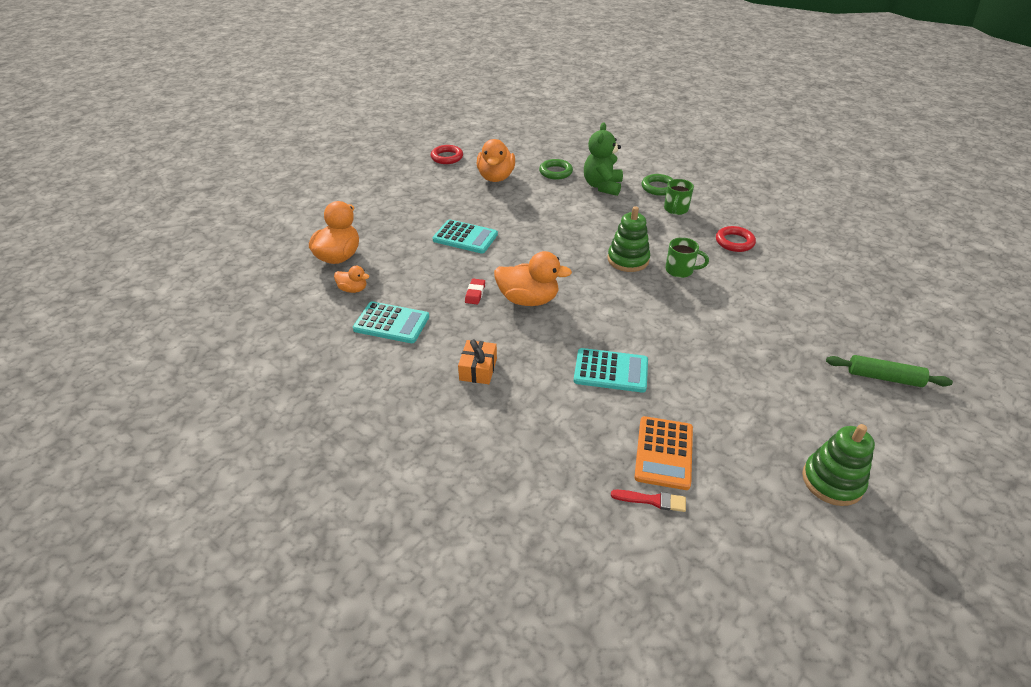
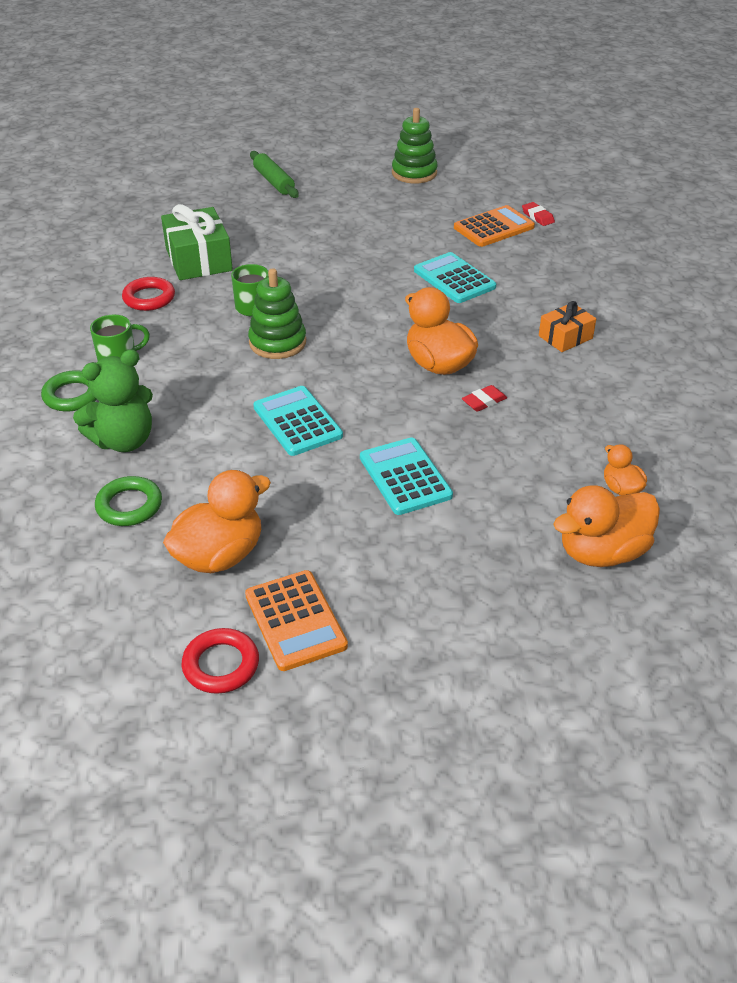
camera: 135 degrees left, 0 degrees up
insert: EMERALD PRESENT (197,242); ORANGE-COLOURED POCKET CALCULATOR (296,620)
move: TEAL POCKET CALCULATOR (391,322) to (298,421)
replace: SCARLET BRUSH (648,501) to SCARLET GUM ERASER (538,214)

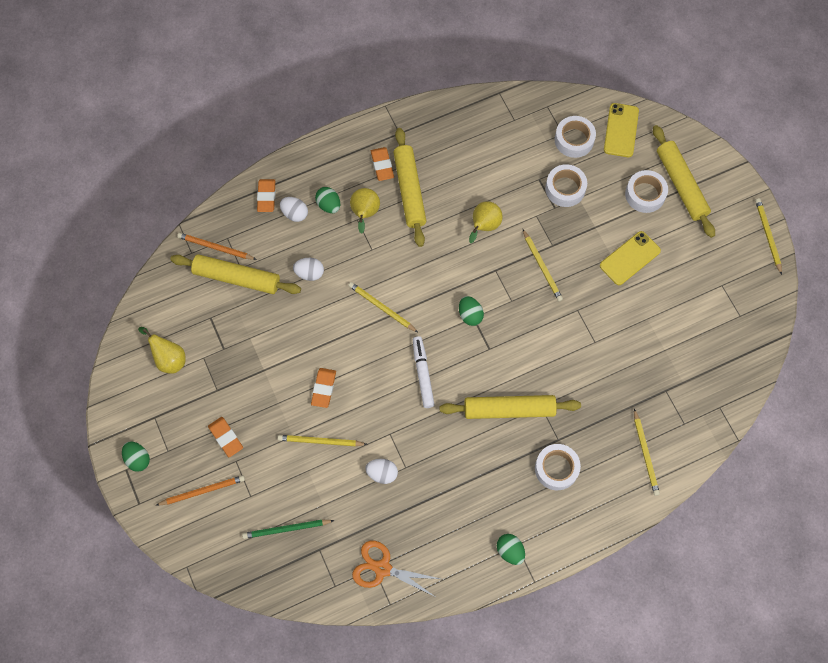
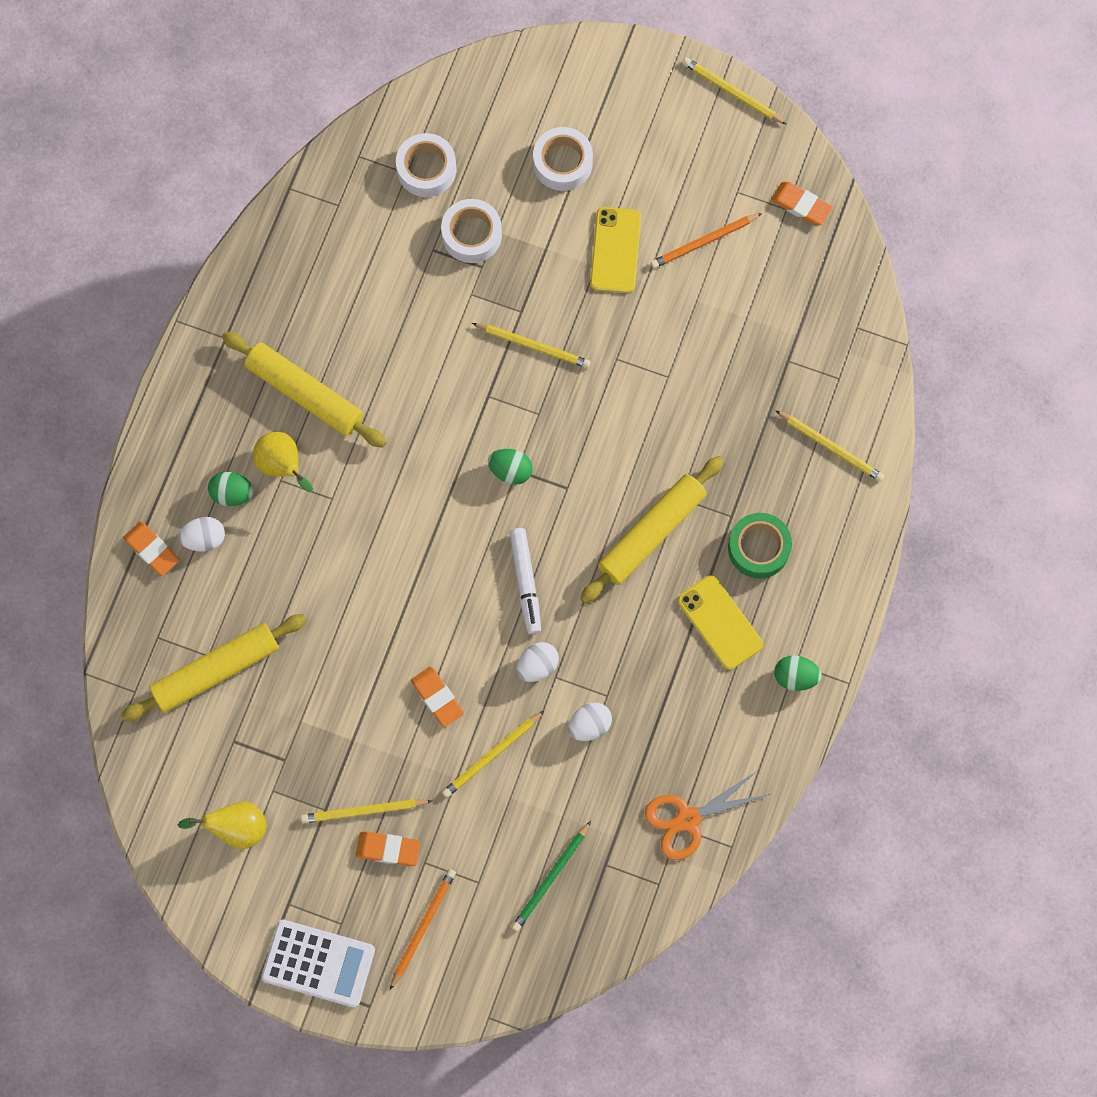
camera: 45 degrees left, 5 degrees up
delete: BRIGHT YELLOW PEAR FRUIT (486,222); BRIGHT YELLOW DOUGH ROLLER (684,181)
move: ORANGE-COLOURED PENCIL (217,246) to (706,241); SNOW-WHITE EGG SHAPE (308,269) to (537,662); BRIGHT YELLOW PENCIL (383,307) to (366,811); ORANGE-COLOURED GUM ERASER (382,164) to (802,203); BRIGHT YELLOW MOBILE PHONE (621,130) to (720,622)
replace: EMERALD EGG SHAPE (136,457) to SNOW-WHITE POCKET CALCULATOR (318,963)
recolor: SNOW-WHITE ROLL OF TAPE (558,467) to EMERALD ROLL OF TAPE (760,545)
rotate: SNOW-WHITE FELT PEN (424,372) = (525,581) 135 degrees counterclockwise

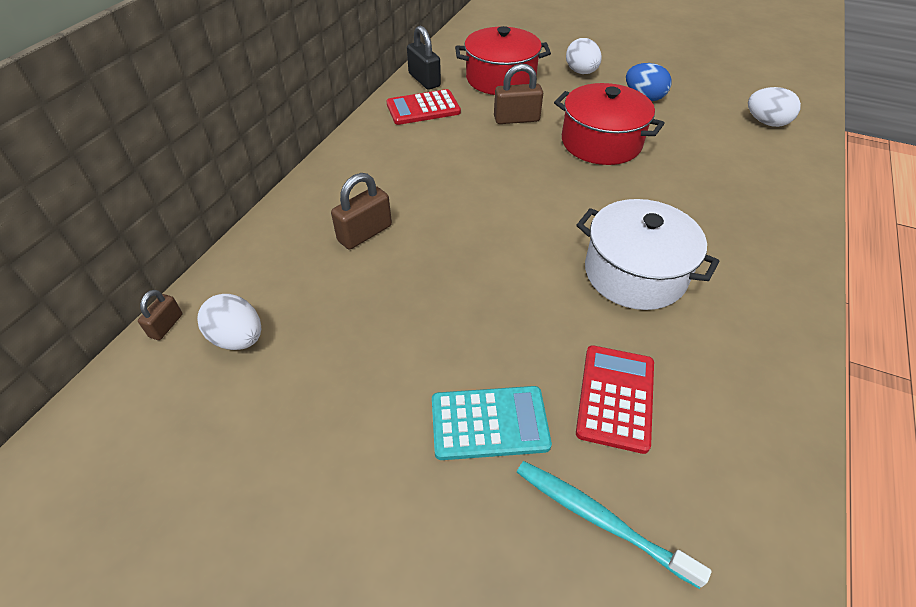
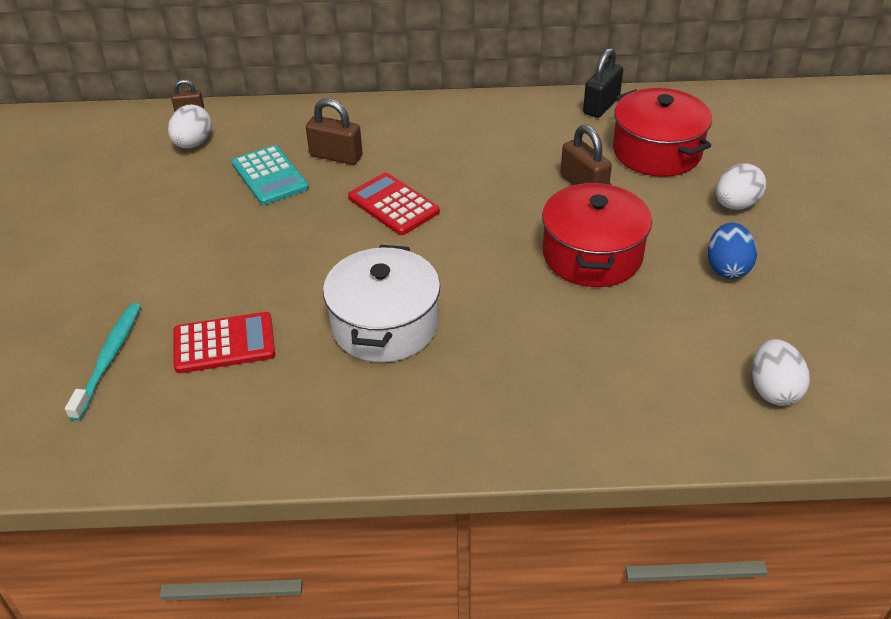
camera: 65 degrees right, 5 degrees down
move: SCARLET POCKET CALCULATOR (423,107) to (394,204); TEAL POCKET CALCULATOR (492,423) to (270,175)

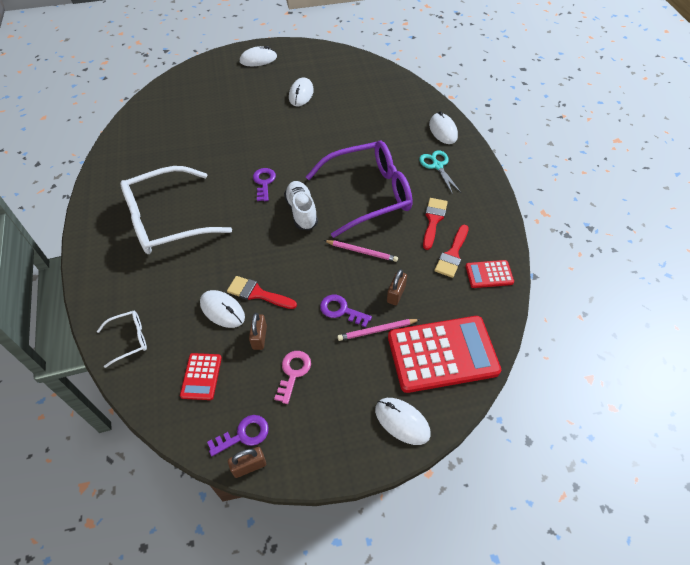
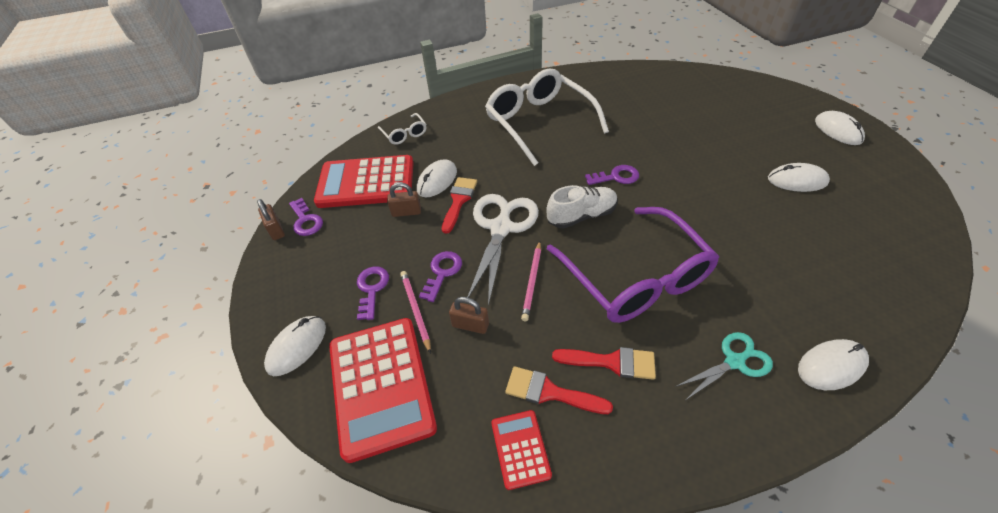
camera: 85 degrees right, 5 degrees down
delete: PINK LATCHKEY (292,377)
insert: ROYAL PURPLE LATCHKEY (373,293); SNOW-WHITE SCISSORS (503,250)
resize: SCARLET POCKET CALCULATOR (201,376) = (364,181) x2.10

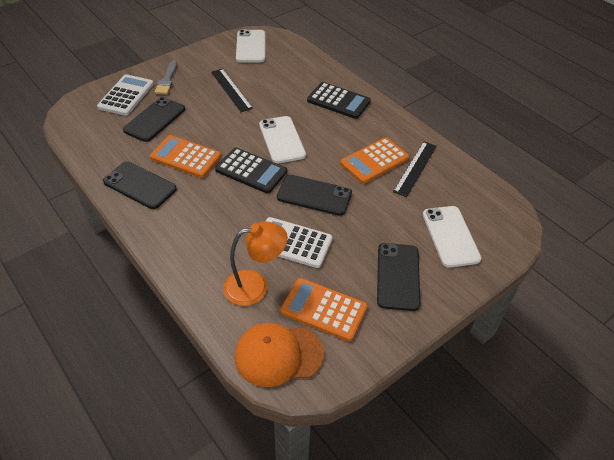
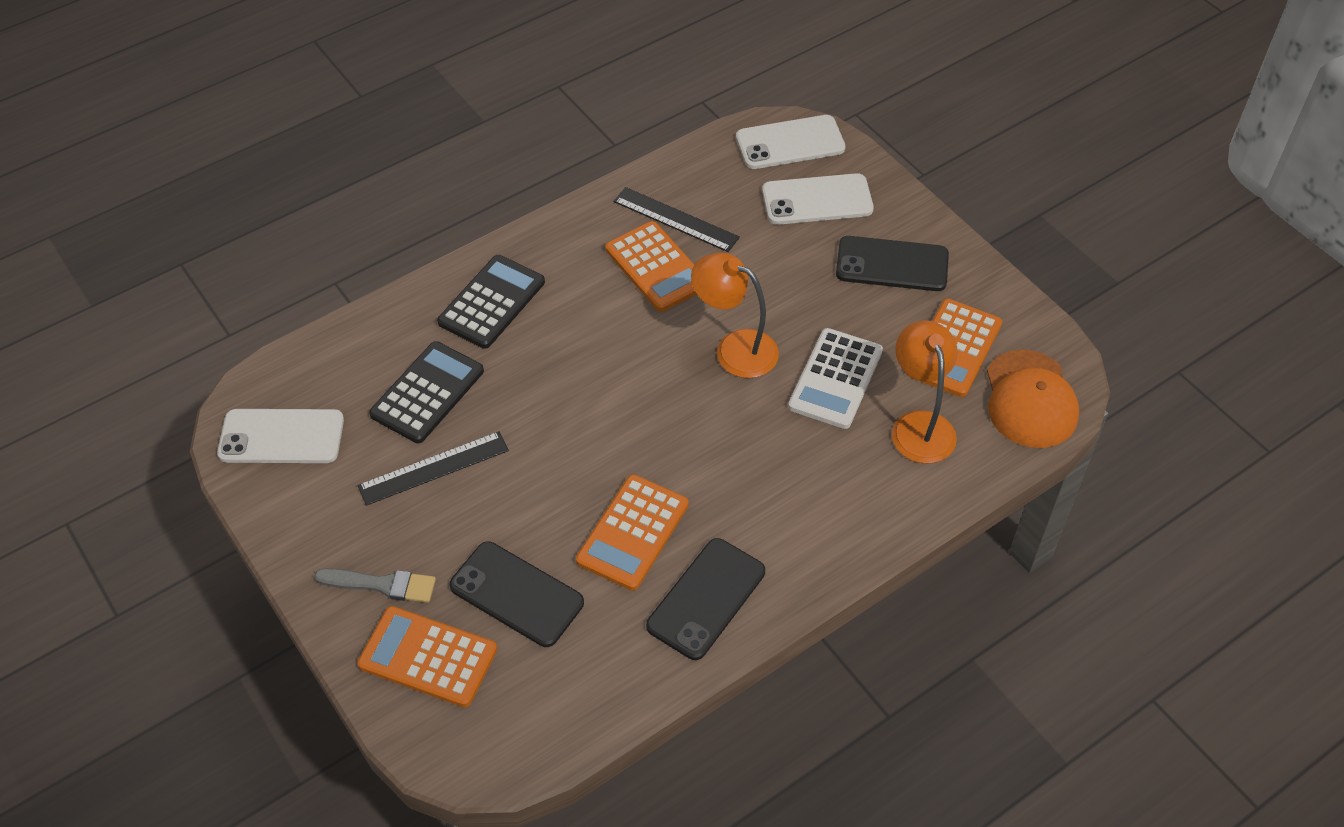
camera: 85 degrees left, 5 degrees up
move: BLACK POCKET CALCULATOR (251,170) to (426,392); SNOW-WHITE MOBILE PHONE (282,140) to (791,142)
replace: BLACK MOBILE PHONE (314,195) to ORANGE-COLOURED READING LAMP (735,315)
recolor: SNOW-WHITE POCKET CALCULATOR (125,95) to ORANGE-COLOURED POCKET CALCULATOR (427,656)

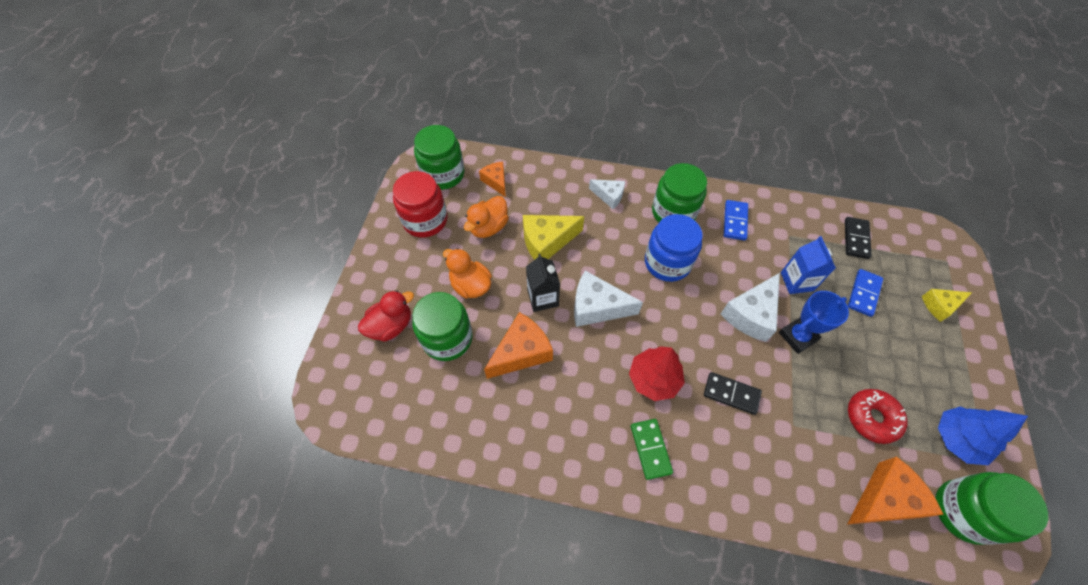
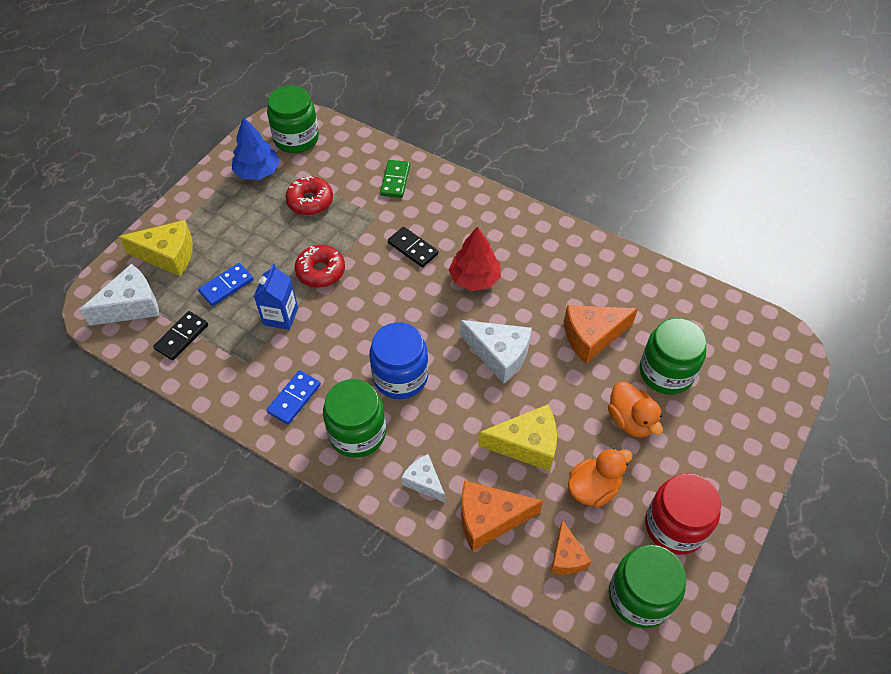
camera: 160 degrees left, 5 degrees down
delete: SCARLET TOY DUCK (386,316); BLACK CARTON (543,283)
move: EMERALD DOMINO (652,449) to (395,179); SNOW-WHITE PIECE OF CHEESE (750,307) to (119,295); ORANGE-COLOURED PIECE OF CHEESE (895,490) to (502,516)
replace: BLUE AWARD CUP (814,322) to SCARLET DOUGHNUT (320,266)
resize: BRIGHT YELLOW PIECE OF CHEESE (947,305) = (155,248) x1.65

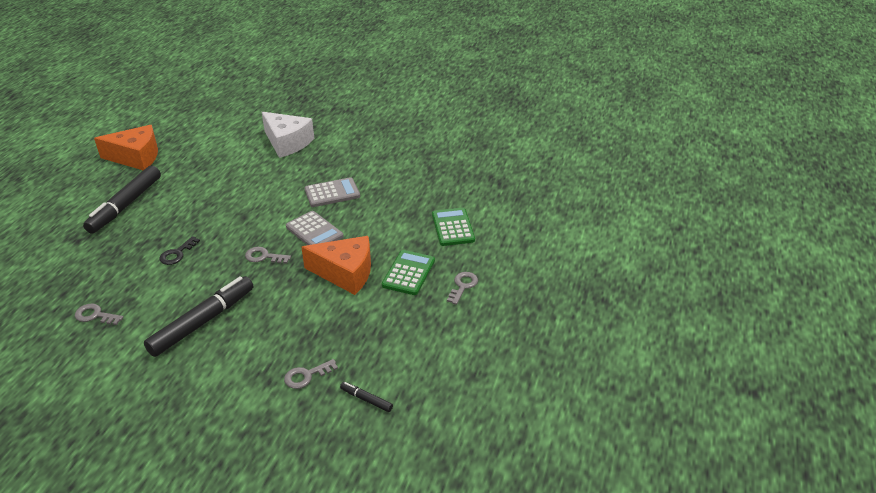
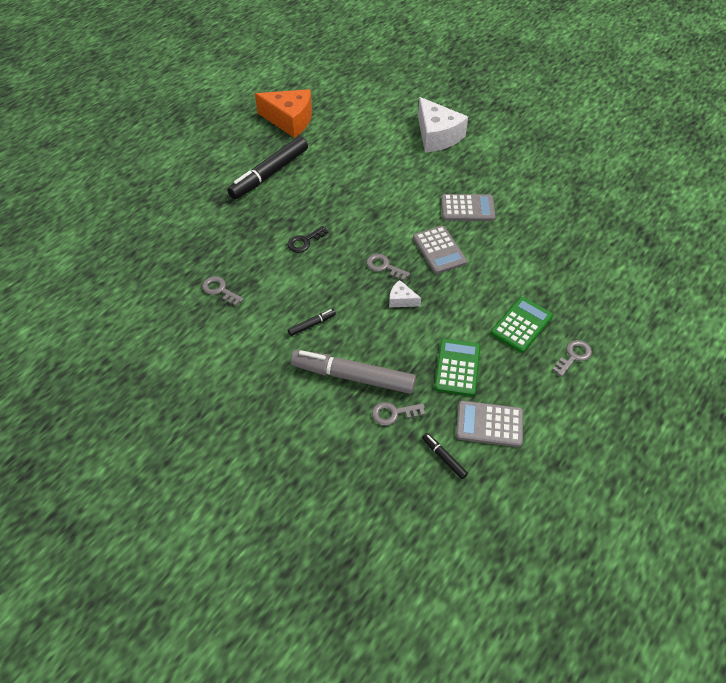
camera: 20 degrees right, 15 degrees up
delete: ORANGE-COLOURED PIECE OF CHEESE (336,265)
insert: ASH-GREY FELT PEN (353,372); SNOW-WHITE PIECE OF CHEESE (405,293); ASH-GREY POCKET CALCULATOR (489,424)
move: EMERALD POCKET CALCULATOR (453,227) to (457,367)
resize: BLACK FELT PEN (198,316) = (312,322) x0.43

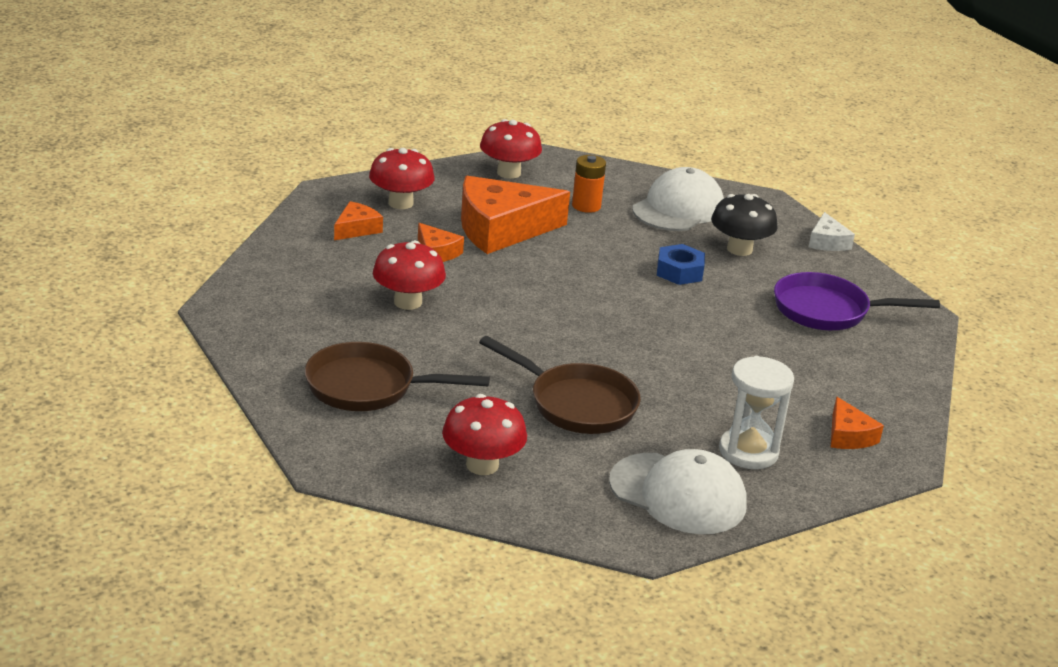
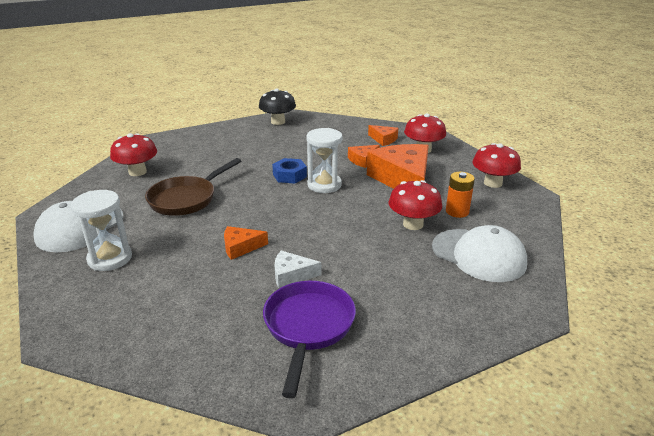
camera: 95 degrees right, 0 degrees up
delete: BROWN PAN (397,376)
insert: SNOW-WHITE SANDGLASS (324,160)
move: SCARLET FUNGUS (409,275) to (415,205); BLUE HEXAGON NUT (681,264) to (289,171); BLACK FUNGUS (744,225) to (277,107); SNOW-WHITE PIECE OF CHEESE (832,231) to (298,269); ORANGE-COLOURED PIECE OF CHEESE (857,423) to (246,243)

